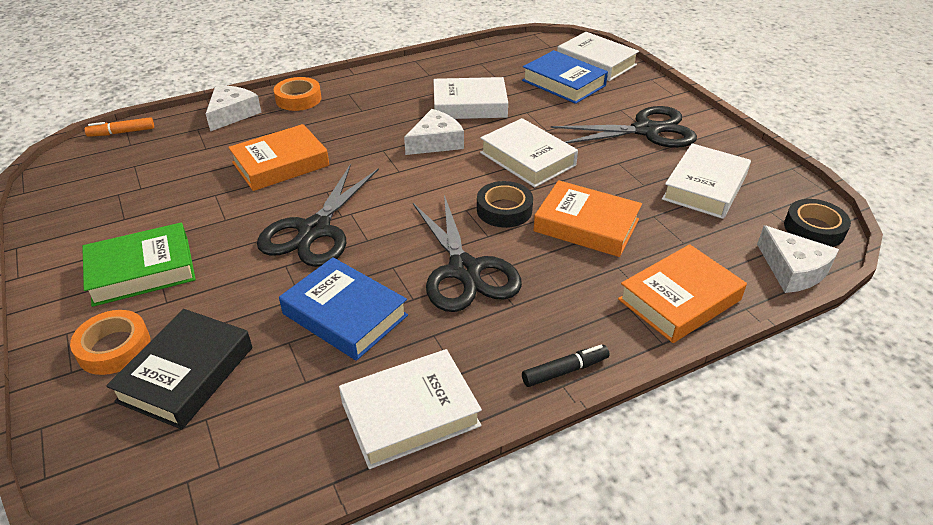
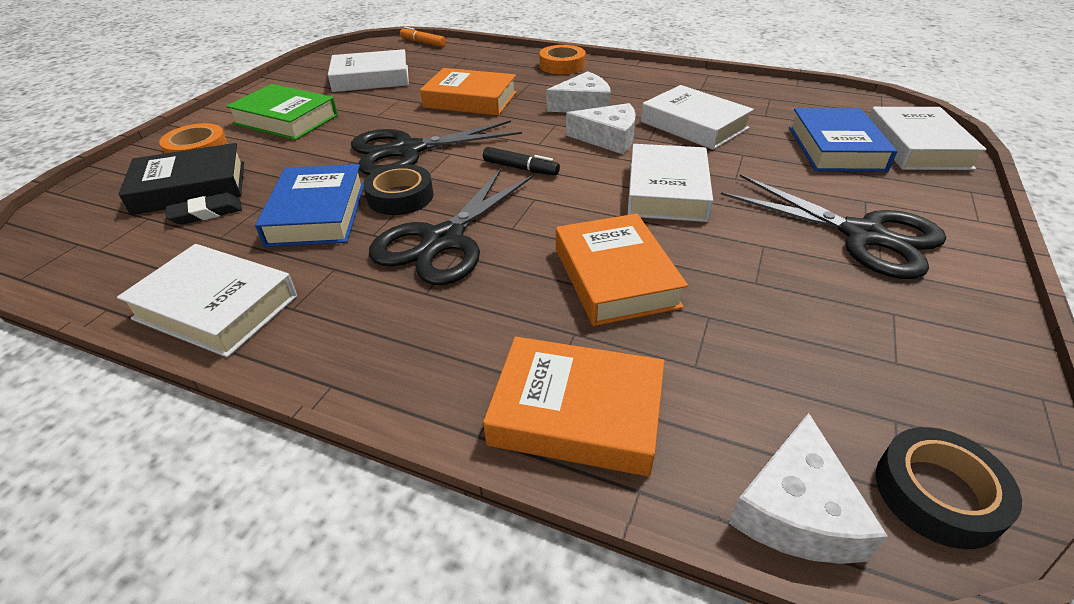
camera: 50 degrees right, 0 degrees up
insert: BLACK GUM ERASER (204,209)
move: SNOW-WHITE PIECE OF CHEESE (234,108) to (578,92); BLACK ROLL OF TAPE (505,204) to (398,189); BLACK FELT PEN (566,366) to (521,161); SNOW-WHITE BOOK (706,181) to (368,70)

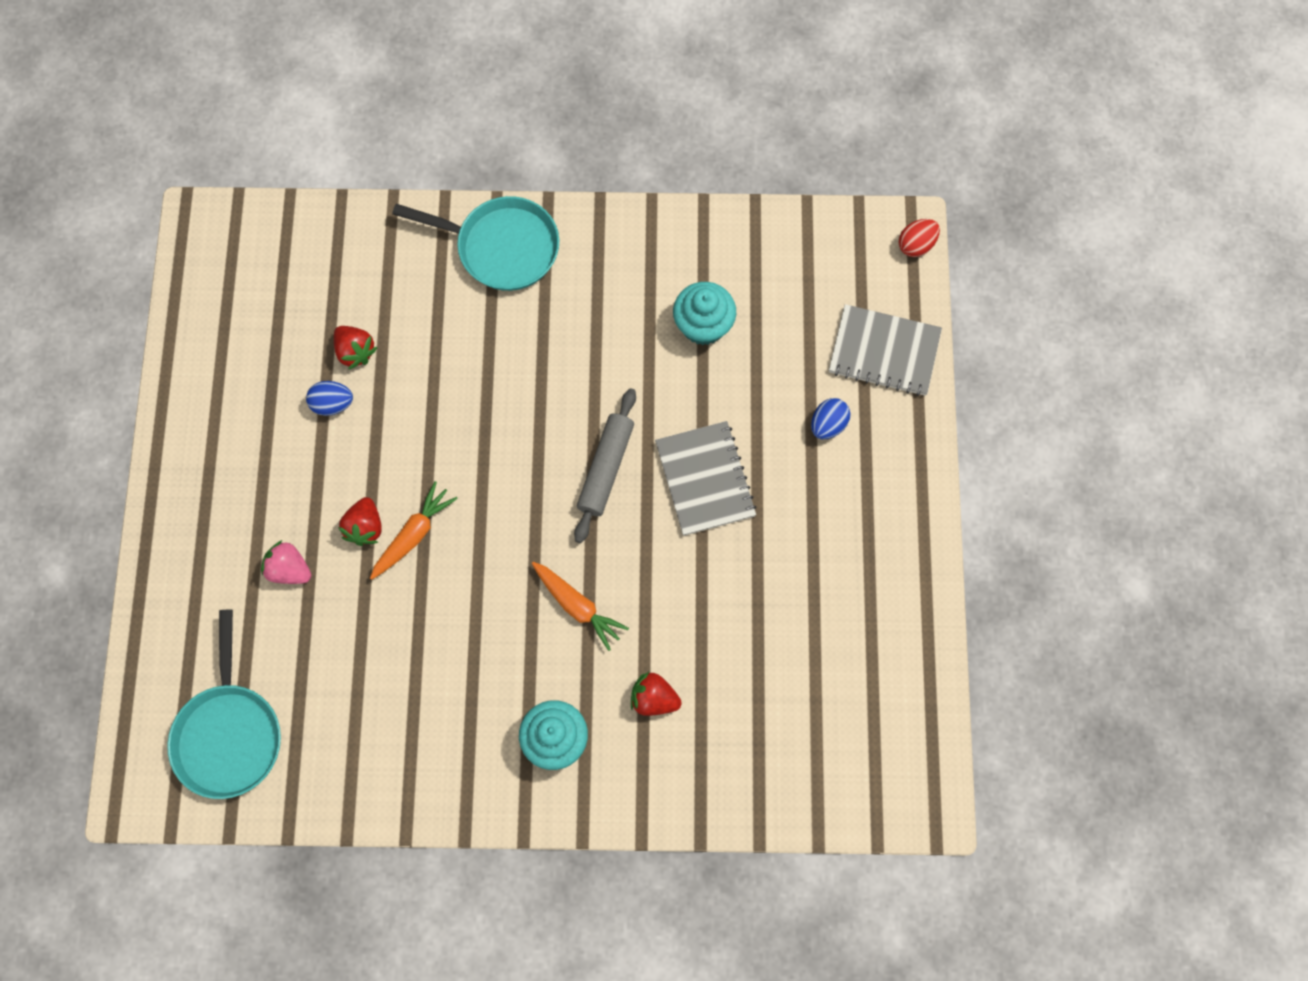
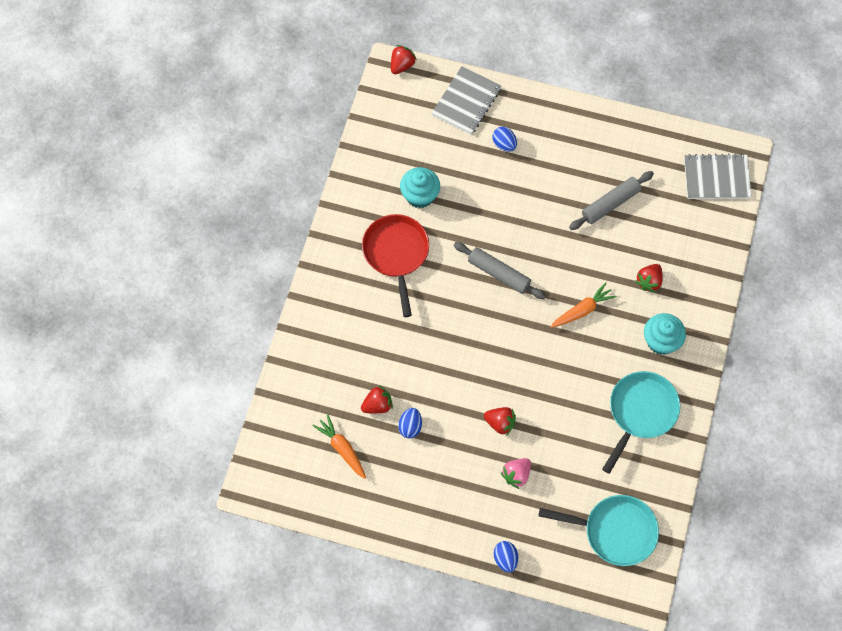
camera: 75 degrees left, 5 degrees down
insert: SCARLET PAN (395,265); BLUE EGG SHAPE (506,557); ASH-GREY DOUGH ROLLER (611,200)
move: ORANGE-COLOURED TOY CARROT (414,530) to (339,446); TEAL PAN (475,243) to (641,422); ASH-GREY NOTEPAD (706,478) to (718,176)
replace: SCARLET EGG SHAPE (919,238) to SCARLET BERRY (404,59)

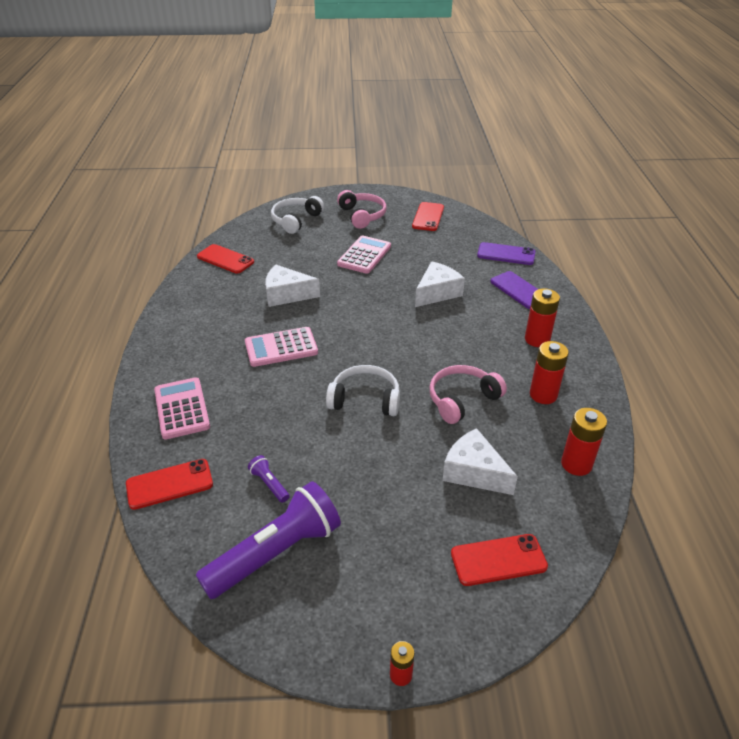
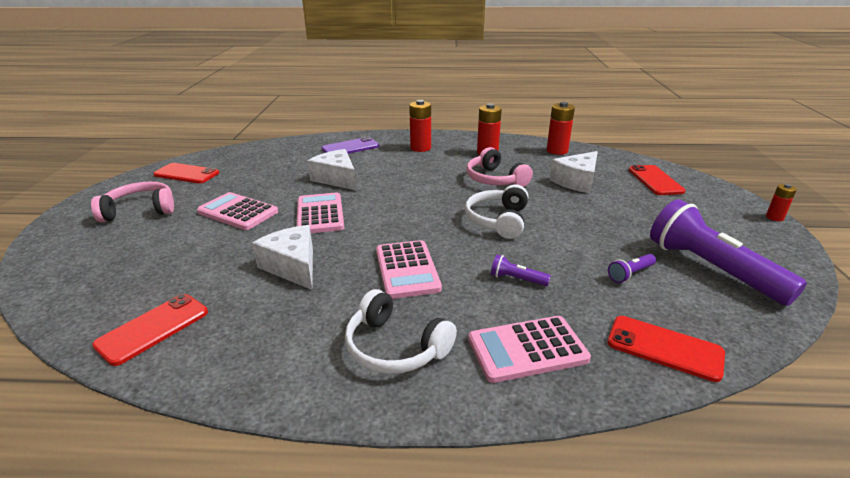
camera: 85 degrees left, 10 degrees down
delete: ROYAL PURPLE MOBILE PHONE (506,253)
insert: PINK POCKET CALCULATOR (320,213); ROYAL PURPLE TORCH (521,270)
move: SNOW-WHITE HEADSET (297,215) to (401,331)
rotate: SCARLET MOBILE PHONE (169,484) = (666,349) 45 degrees counterclockwise; SNOW-WHITE PIECE OF CHEESE (292,286) = (282,257) 135 degrees clockwise

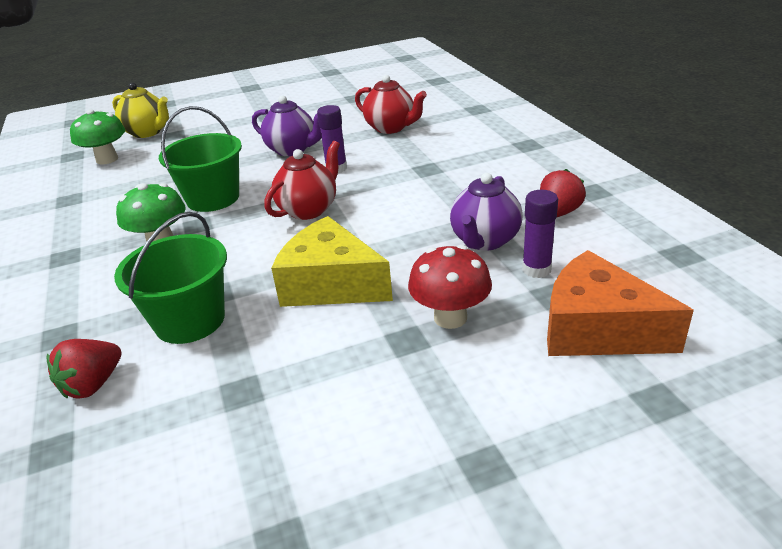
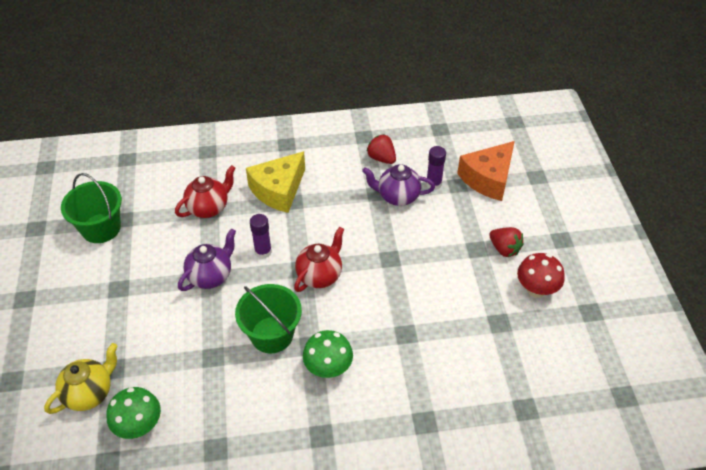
camera: 80 degrees left, 15 degrees up
move: SCARLET BERRY (84,369) to (506,242); EMERALD BUCKET (170,278) to (91,208); BRIGHT YELLOW PIECE OF CHEESE (332,261) to (275,182); SCARLET FUNGUS (450,287) to (541,275)
rotate: SCARLET TEAPOT (302,180) = (319,259) 75 degrees clockwise; ROYAL PURPLE TEAPOT (486,212) = (398,185) 150 degrees clockwise

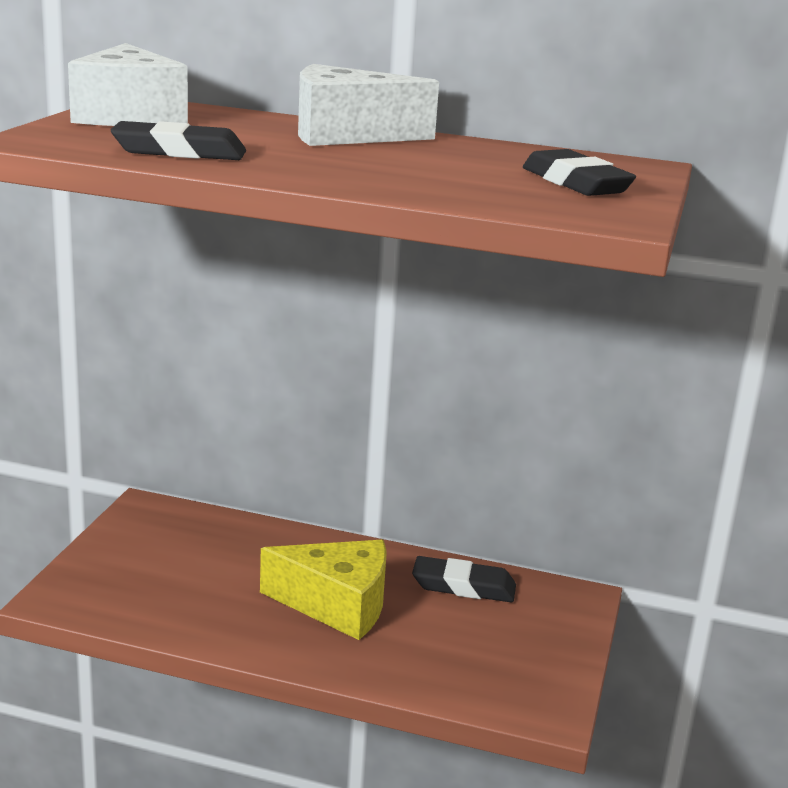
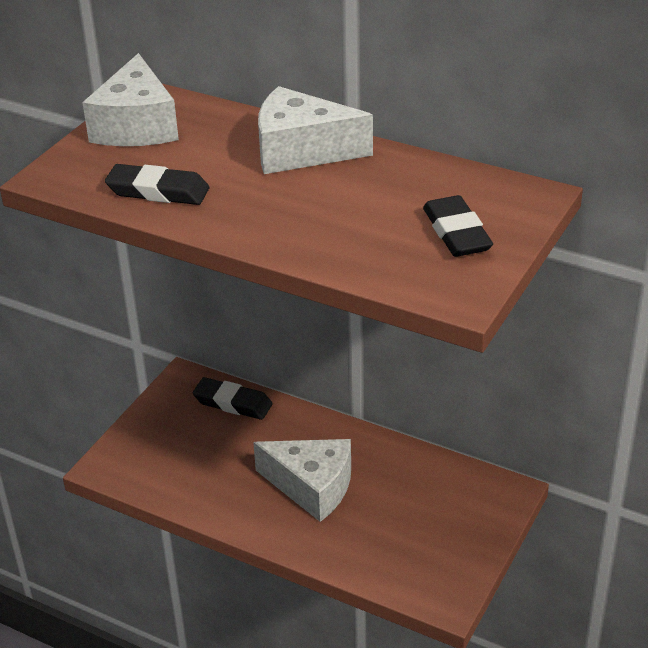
camera: 15 degrees right, 15 degrees up
move: BLACK GUM ERASER (464,579) to (233,398)
recolor: BRIGHT YELLOW PIECE OF CHEESE (323,590) to SNOW-WHITE PIECE OF CHEESE (302,480)

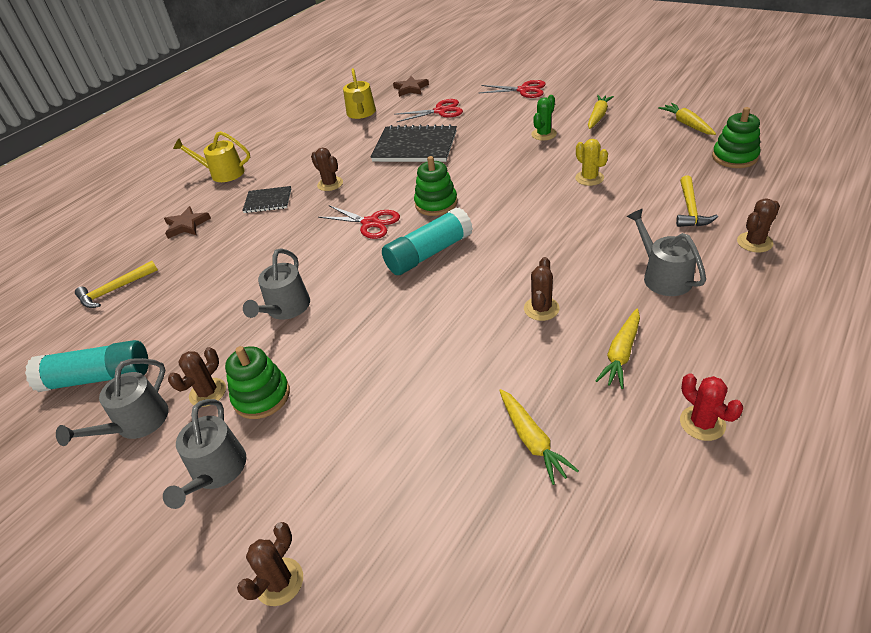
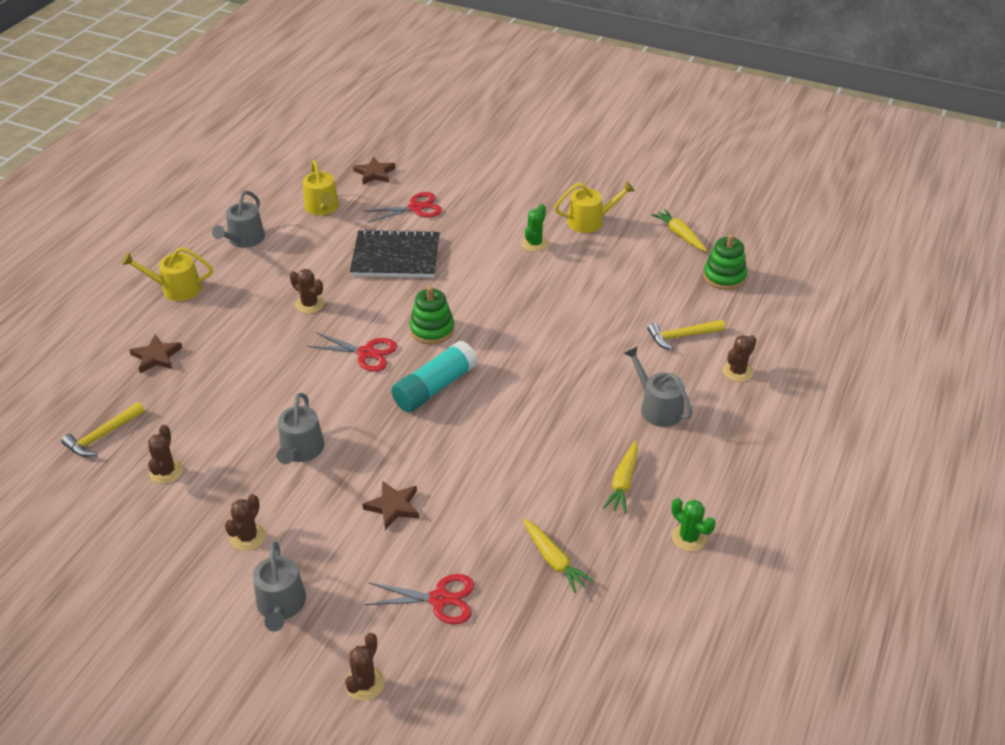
camera: 15 degrees left, 0 degrees up
delete: TEAL GLUE (87,366); EMERALD STACKING TOY (257,382); BLACK NOTEPAD (266,199); BRIGHT YELLOW SAGUARO CACTUS (591,162)
insert: BROWN STAR (390,505)
move: ASH-GREY WATERING POT (112,402) to (238,219); SCARLET SCISSORS (513,89) to (419,599); BROWN SAGUARO CACTUS (541,289) to (165,454)
replace: BRIGHT YELLOW TOY CARROT (601,112) to BRIGHT YELLOW WATERING POT (595,207)
recolor: SCARLET SAGUARO CACTUS (711,407) to EMERALD SAGUARO CACTUS (693,525)
rotate: BRIGHT YELLOW HAMMER (697,201) = (686,335) 75 degrees clockwise

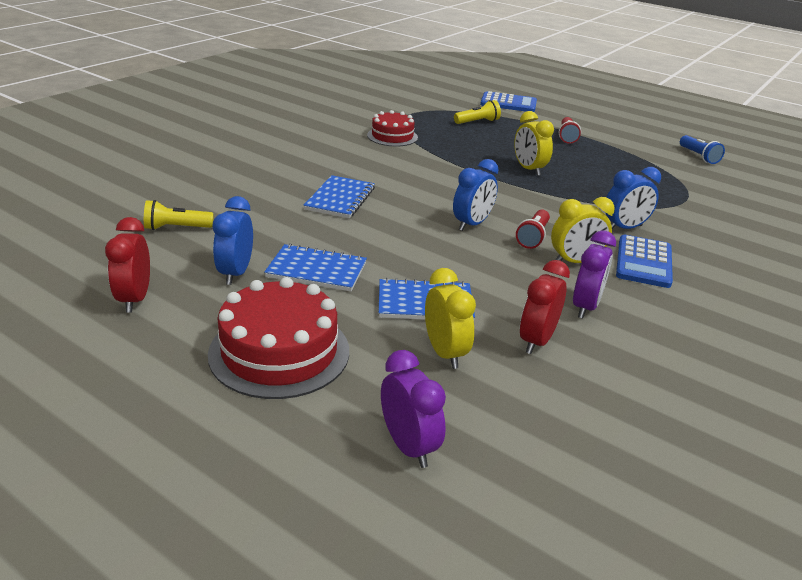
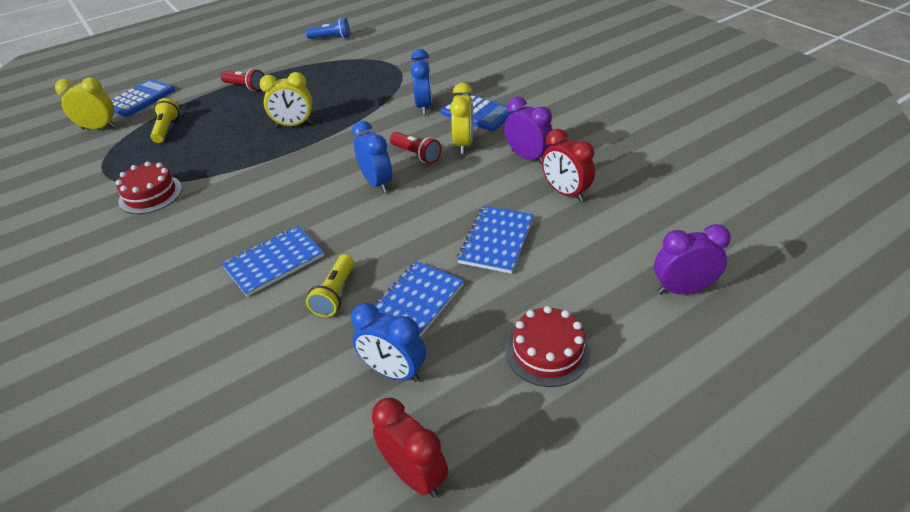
camera: 65 degrees left, 10 degrees up
move: BRIGHT YELLOW TORCH (179,215) to (330,285); BRIGHT YELLOW ALARM CLOCK (450,318) to (85,103)
rotate: SCARLET ALARM CLOCK (127,265) = (410,447) 150 degrees counterclockwise; BLUE NOTEPAD (339,196) = (273,261) 75 degrees counterclockwise
resize: SCARLET GATEAU (278,338) = (548,346) x0.62

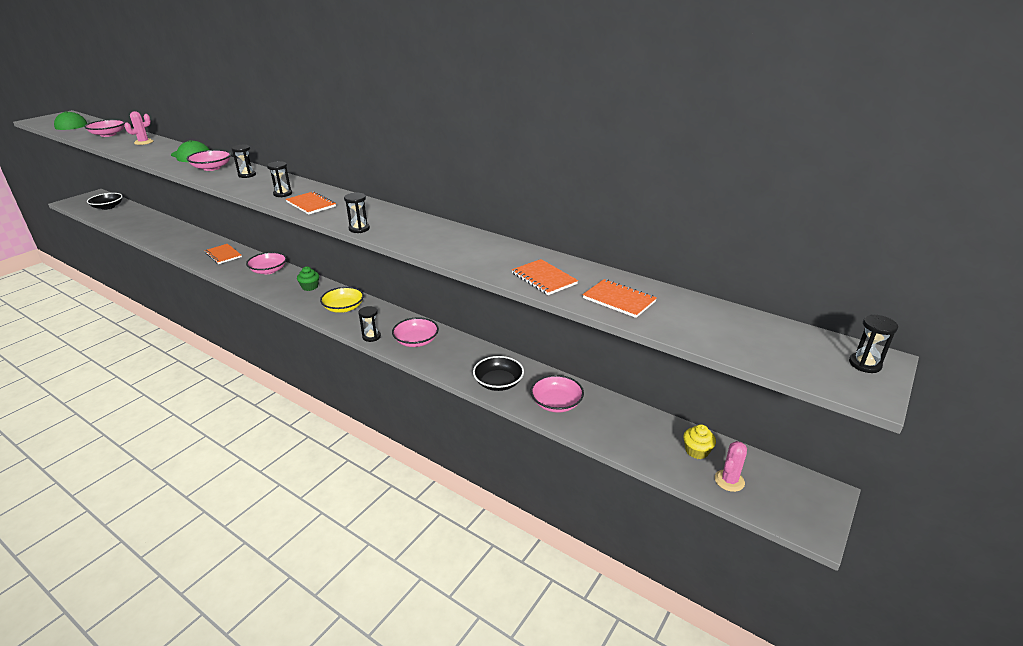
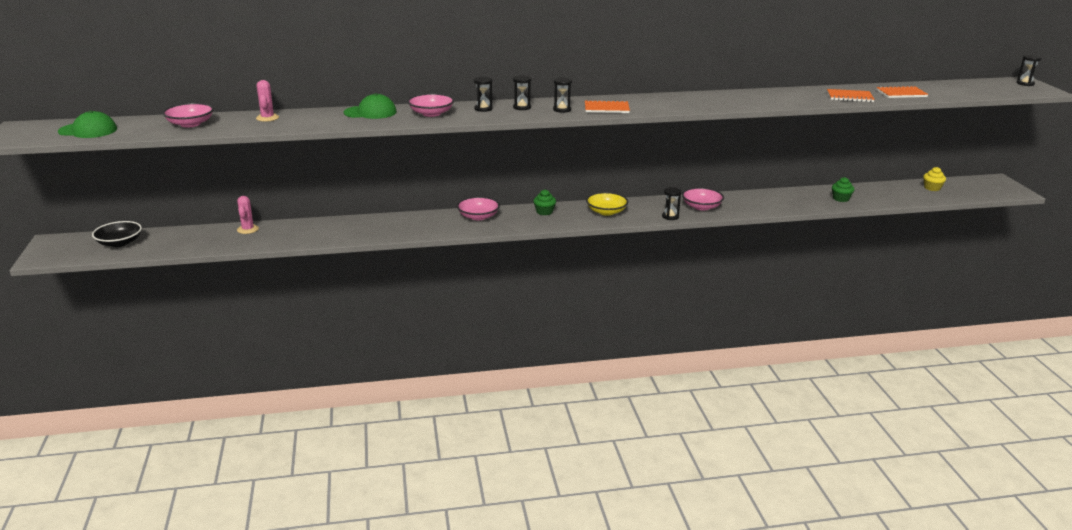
camera: 45 degrees left, 5 degrees down
delete: ORANGE-COLOURED NOTEPAD (223,254); BLACK BOWL (498,373)
move: BLACK SANDGLASS (357,213) to (522,92); PINK SAGUARO CACTUS (731,466) to (248,215)
replace: PINK BOWL (557,394) to EMERALD FAIRY CAKE (843,189)

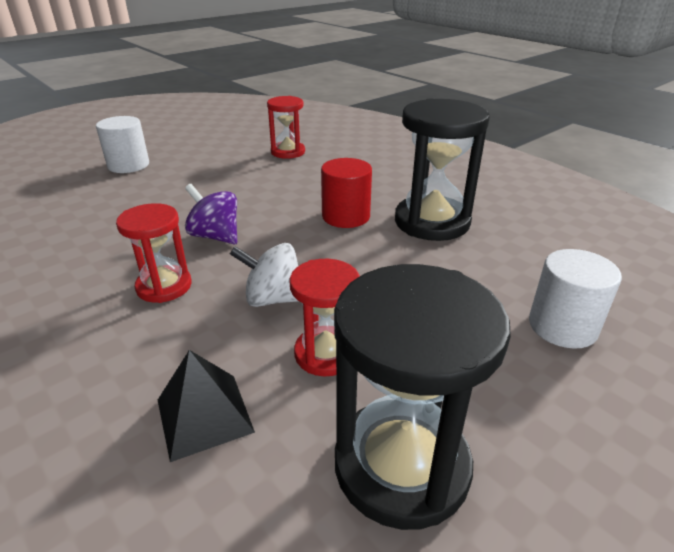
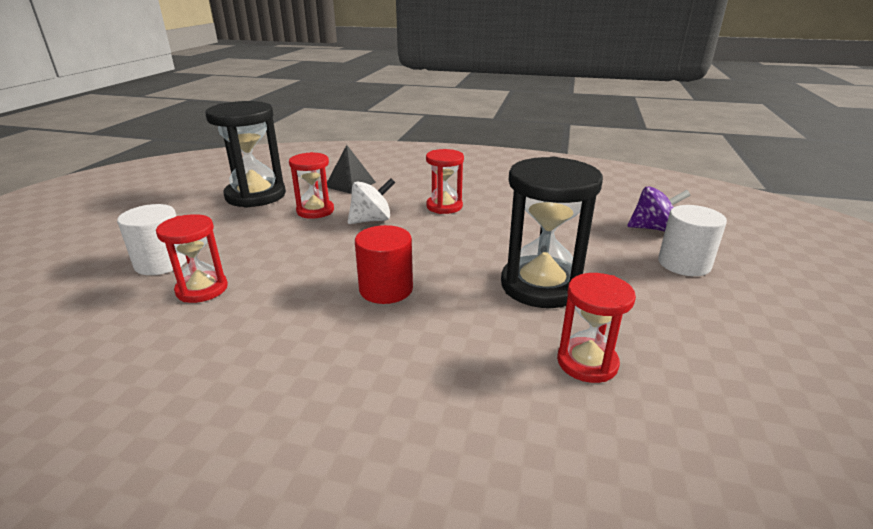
camera: 145 degrees right, 5 degrees down
insert: SCARLET SANDGLASS (192,258)
move: ROYAL PURPLE TOY TOP (211,214) to (659,209); BLACK SANDGLASS (442,169) to (552,232)

